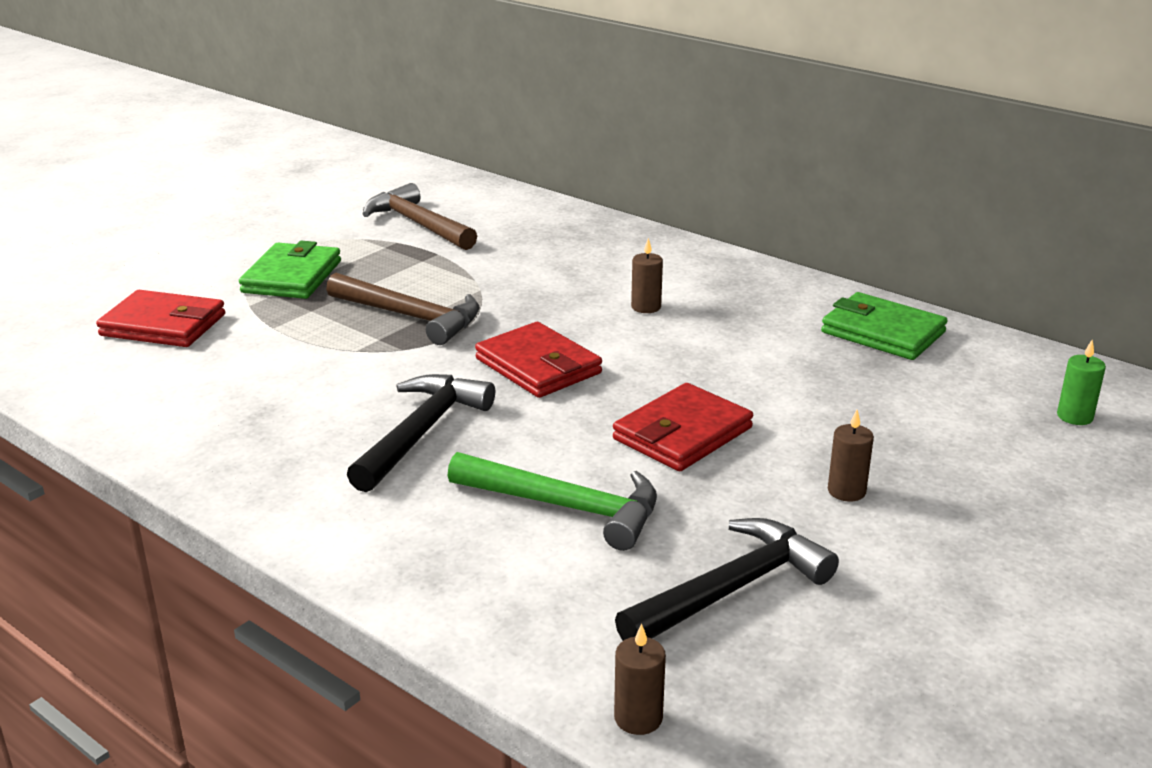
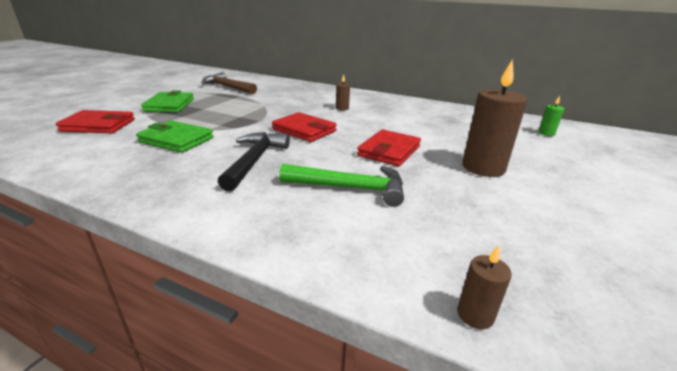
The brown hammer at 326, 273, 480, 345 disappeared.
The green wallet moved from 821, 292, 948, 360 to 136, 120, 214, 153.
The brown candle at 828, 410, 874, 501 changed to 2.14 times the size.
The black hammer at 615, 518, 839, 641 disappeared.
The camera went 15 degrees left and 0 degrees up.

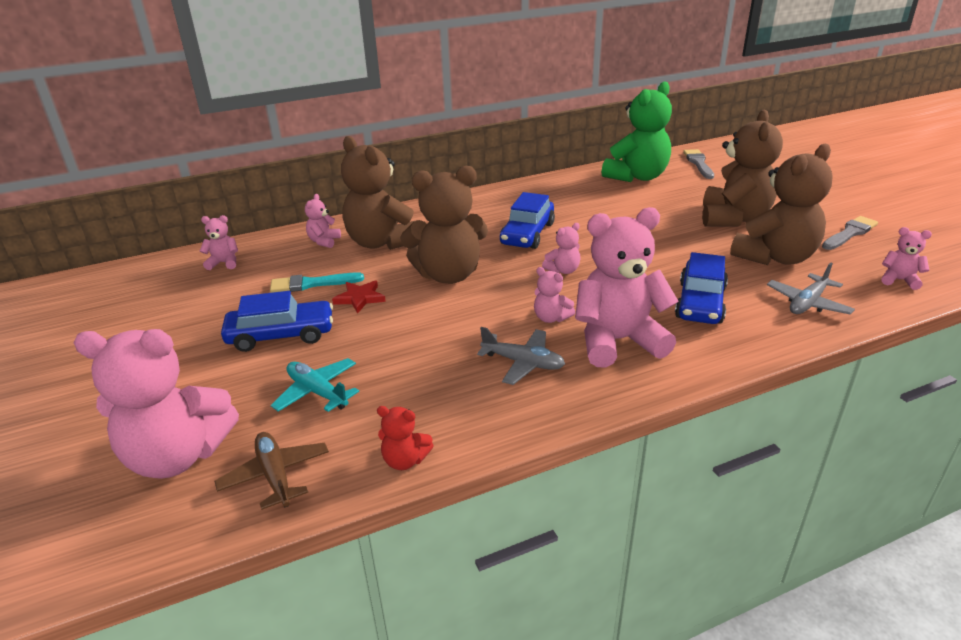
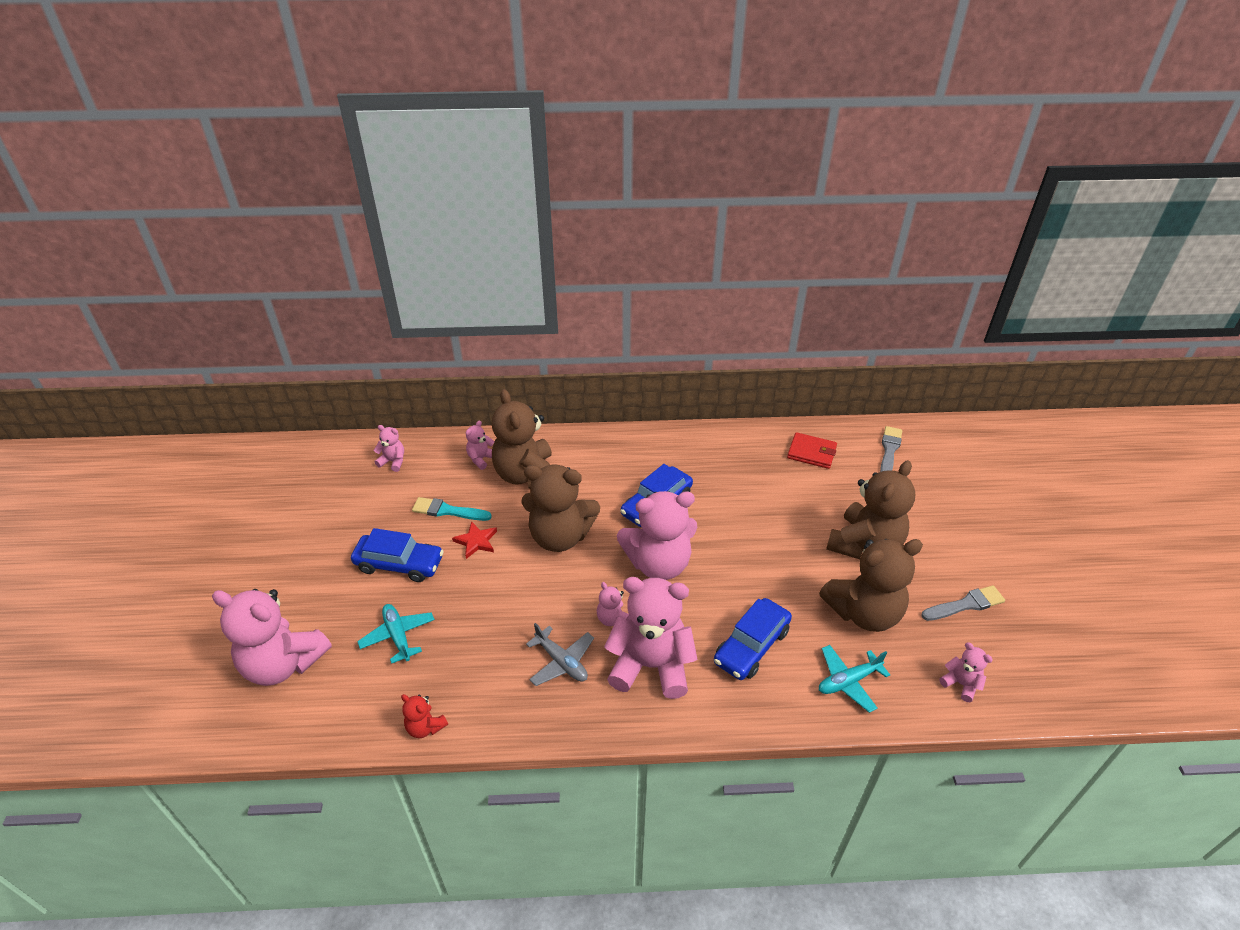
The green teddy bear at 602, 81, 672, 182 was replaced by the red wallet at 787, 432, 837, 469.
The pink teddy bear at 542, 223, 581, 274 changed to 2.24 times the size.
The grey plane at 767, 263, 855, 315 became the turquoise plane at 819, 645, 890, 713.
The brown plane at 214, 432, 329, 510 disappeared.
The camera went 20 degrees right and 10 degrees up.

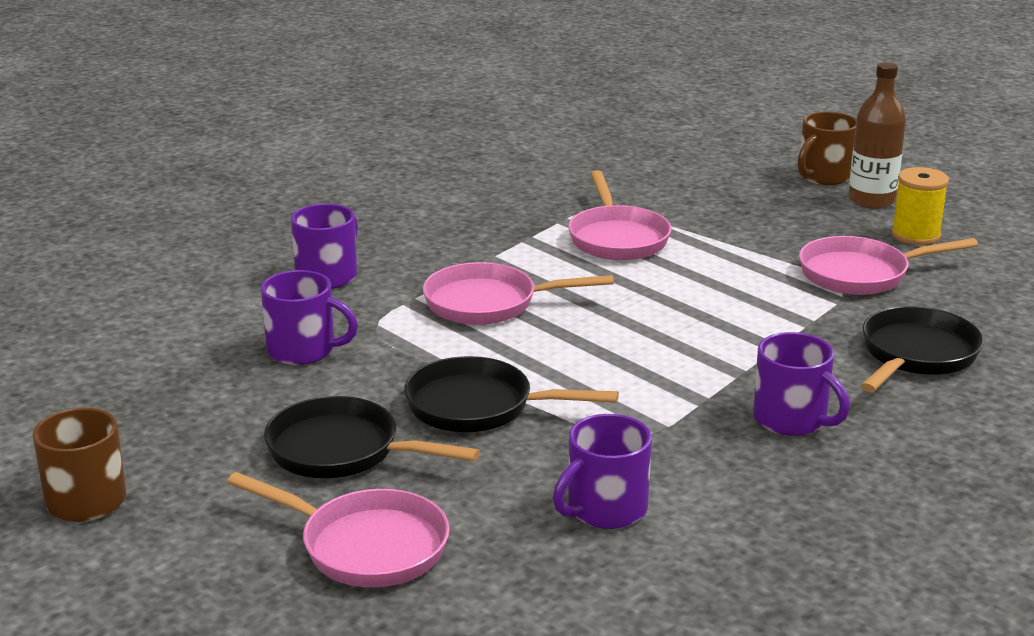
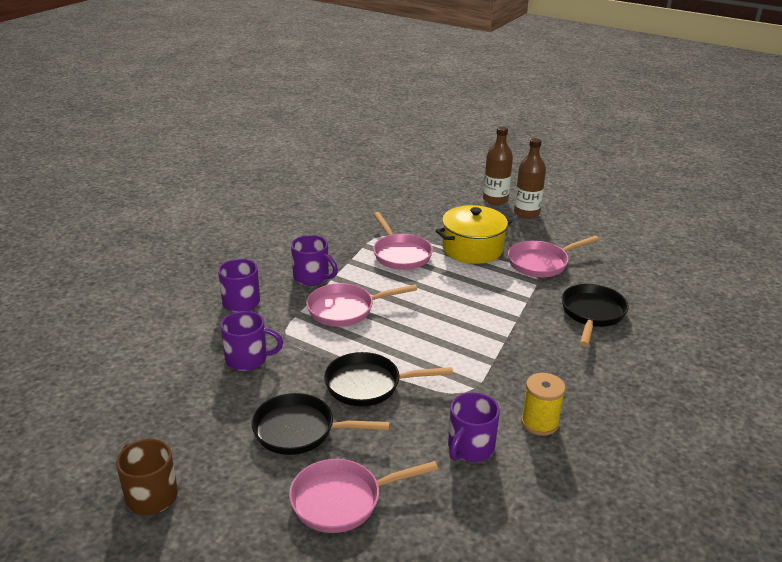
The brown mug at 798, 111, 857, 185 was replaced by the brown bottle at 483, 126, 513, 205.
The yellow spool moved from 891, 167, 949, 245 to 521, 373, 566, 436.
The purple mug moved from 753, 332, 850, 436 to 291, 235, 338, 286.
The pink pan at 227, 472, 450, 587 turned 150 degrees clockwise.
The yellow pot at 436, 205, 513, 264 appeared.
The camera went 15 degrees left and 5 degrees up.

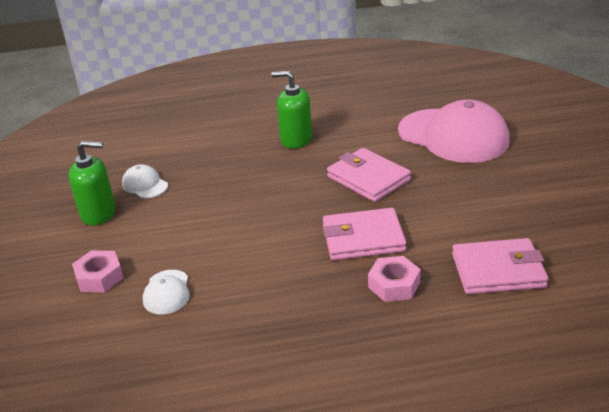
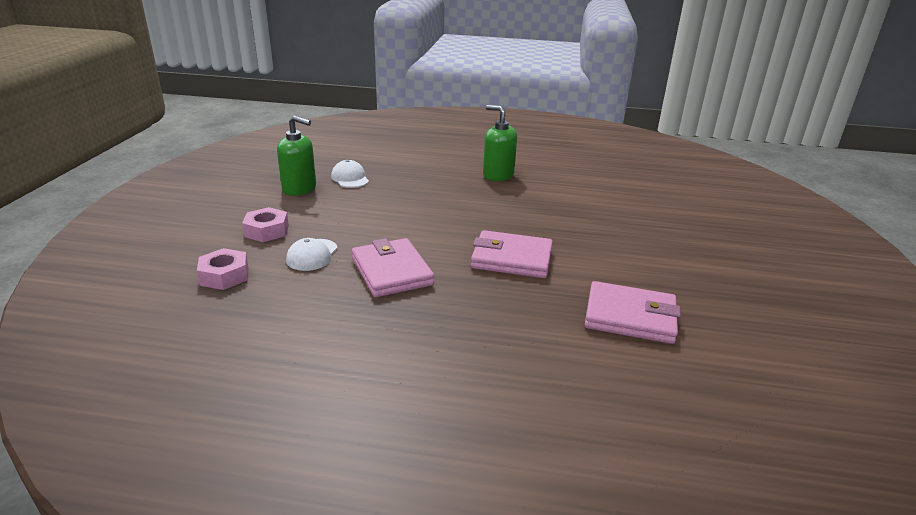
The pink cap at 398, 99, 510, 163 disappeared.
The pink wallet moved from 327, 148, 411, 202 to 352, 238, 434, 297.
The pink nut moved from 368, 256, 421, 302 to 197, 248, 248, 290.
The camera went 15 degrees right and 5 degrees down.

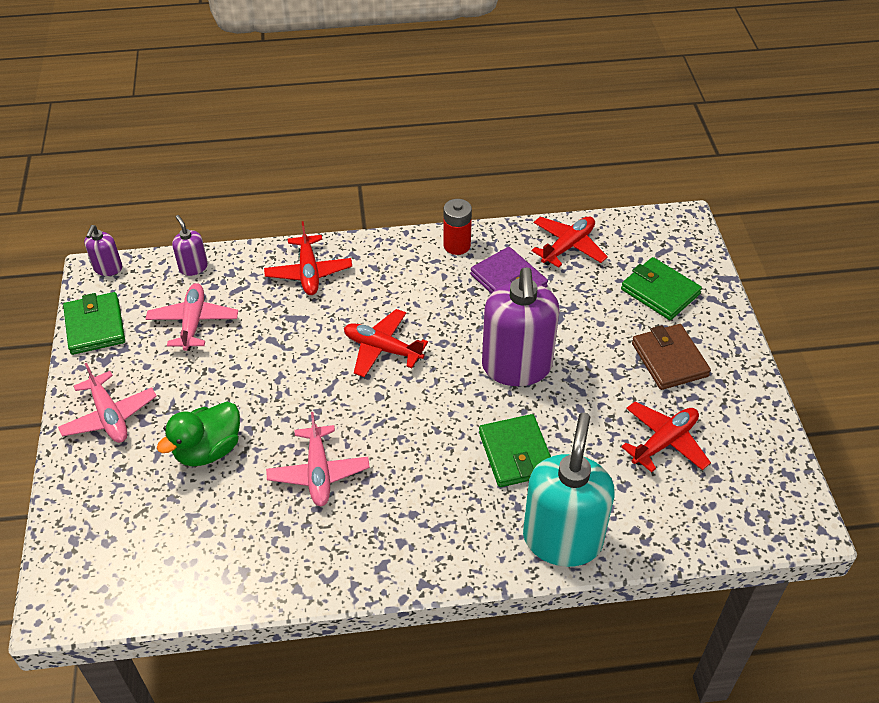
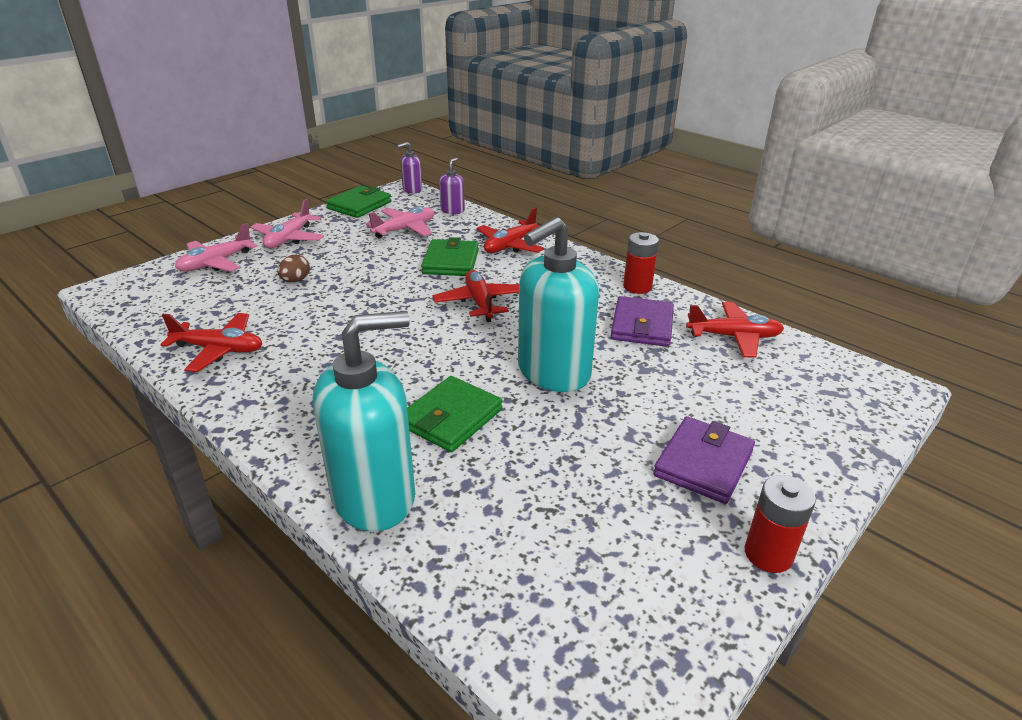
The green wallet moved from 621, 257, 702, 320 to 421, 237, 479, 276.
The purple soap dispenser at 482, 267, 559, 386 became the turquoise soap dispenser at 518, 217, 599, 392.
The brown wallet at 632, 324, 711, 390 became the purple wallet at 653, 416, 755, 504.
The green duck at 157, 402, 240, 466 was replaced by the brown egg at 277, 255, 310, 282.
The red plane moved from 621, 402, 711, 473 to 160, 313, 262, 372.
The pink plane moved from 266, 412, 370, 506 to 175, 223, 257, 272.
The red battery at 744, 475, 816, 573 appeared.
The camera went 50 degrees right and 15 degrees down.

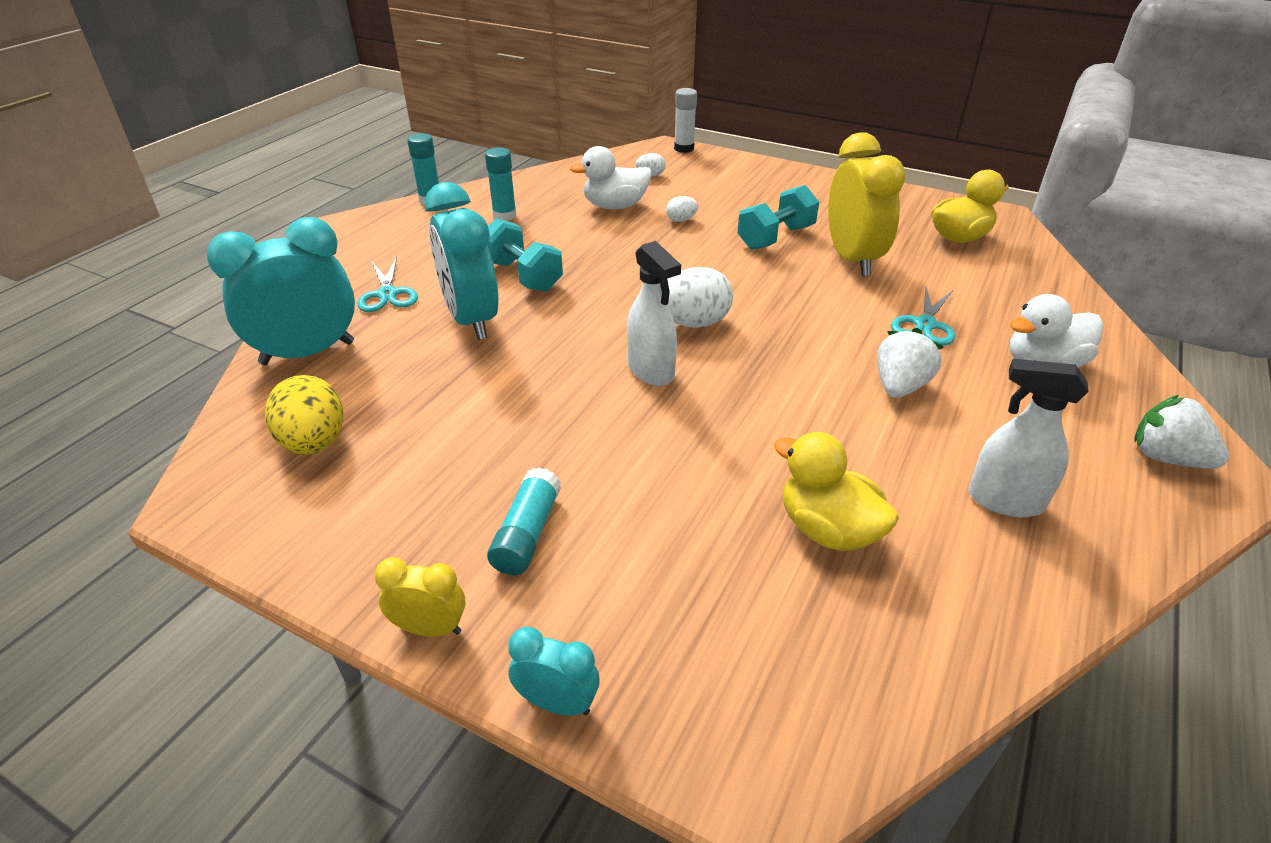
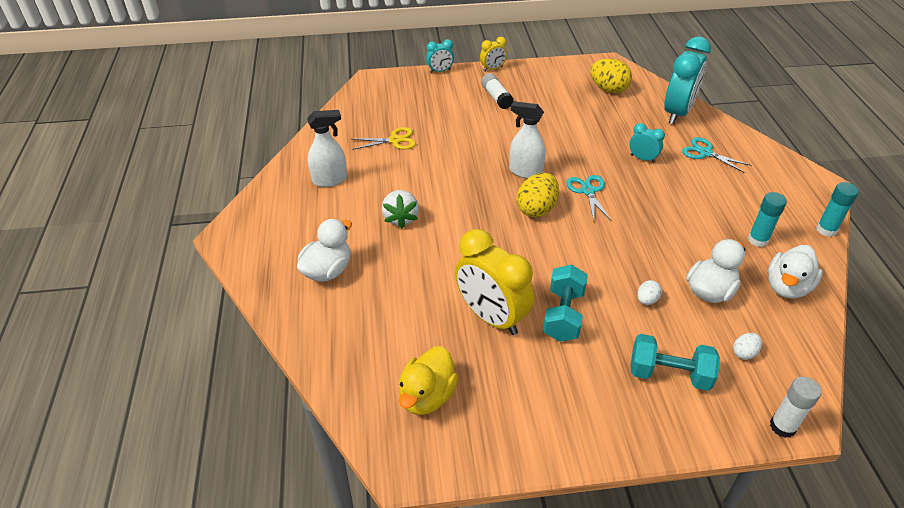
The turquoise clock at 425, 182, 499, 340 changed to 0.48 times the size.
The turquoise dumbbell moved from 488, 218, 563, 292 to 631, 334, 720, 391.
The white egg at 667, 267, 733, 328 became the yellow egg at 517, 173, 559, 217.
The turquoise scissors moved from 891, 286, 955, 345 to 566, 175, 612, 221.
The white strawberry at 1134, 395, 1229, 469 disappeared.
The yellow duck at 774, 432, 899, 551 was replaced by the yellow scissors at 352, 127, 416, 150.
The turquoise glue stick at 487, 467, 561, 575 became the white glue stick at 481, 73, 513, 109.
The white duck at 768, 245, 823, 298 appeared.
The camera went 145 degrees right and 5 degrees up.

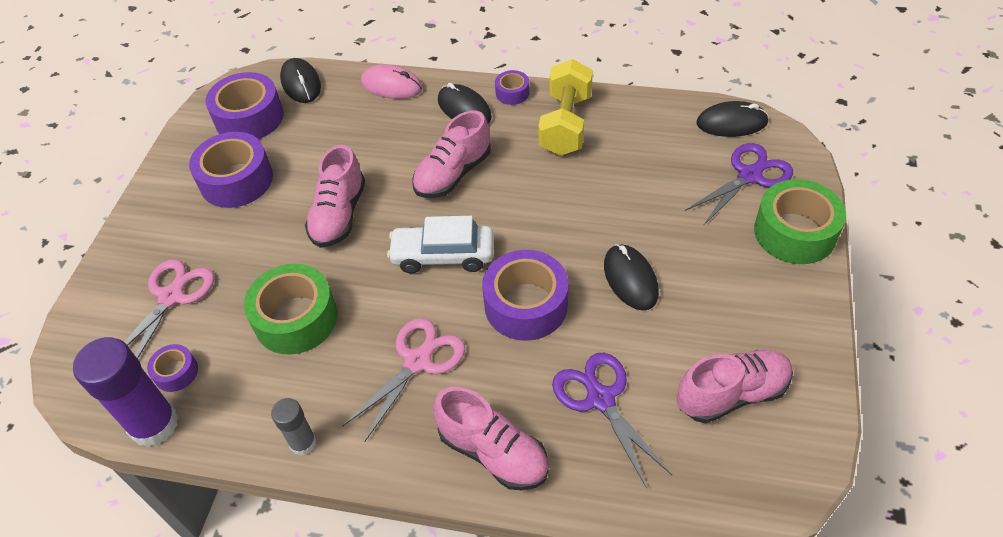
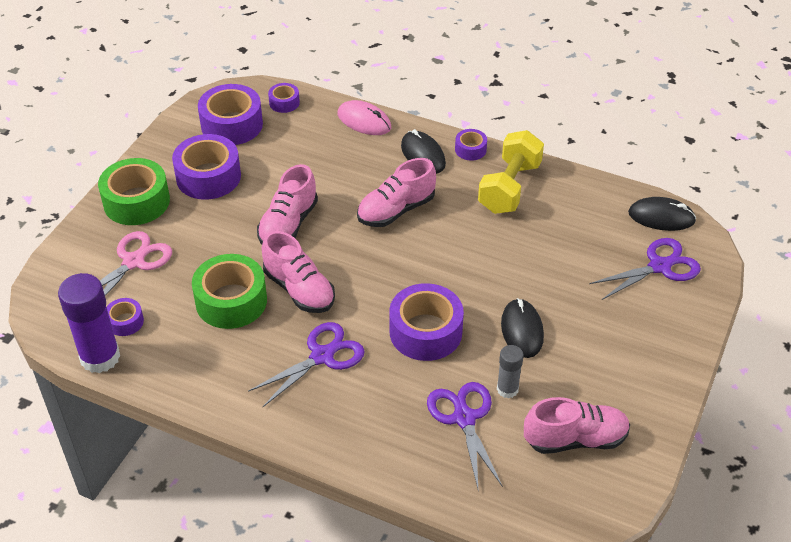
The black mouse at 280, 58, 321, 103 was replaced by the purple tape at 268, 83, 300, 113.
The green tape moved from 754, 179, 846, 264 to 98, 158, 170, 225.
The white car at 387, 216, 494, 273 disappeared.
The pink scissors at 343, 318, 465, 442 became the purple scissors at 248, 322, 365, 407.
The pink shoe moved from 433, 387, 549, 490 to 262, 231, 335, 313.
The grey glue stick moved from 271, 398, 316, 456 to 497, 345, 524, 398.
The camera went 10 degrees right and 5 degrees down.

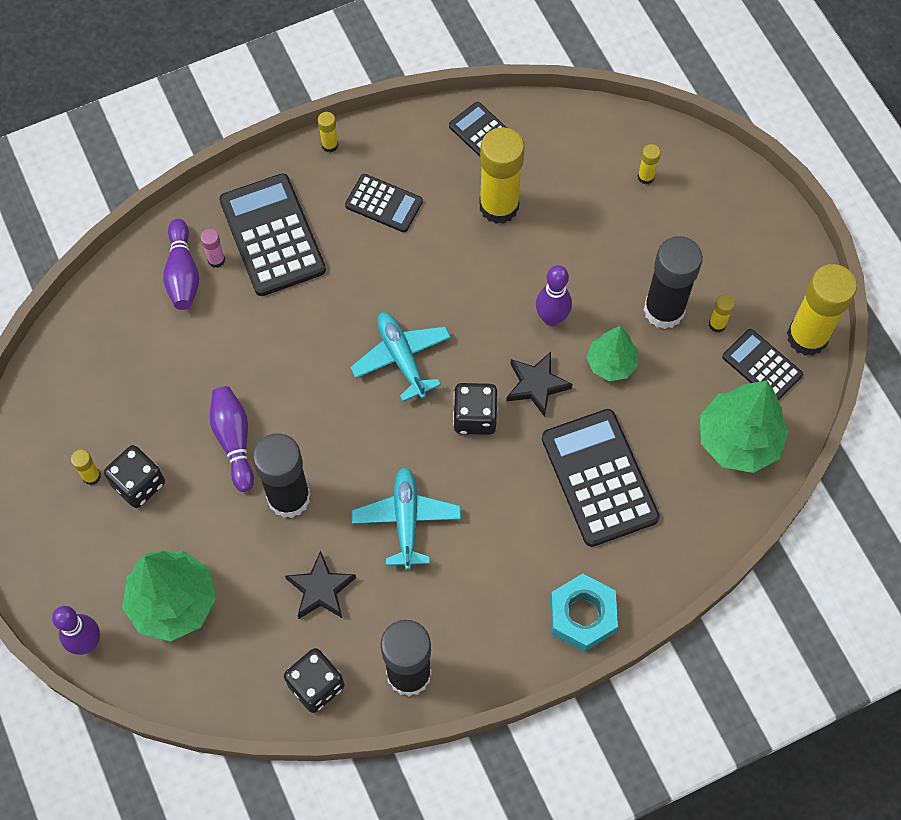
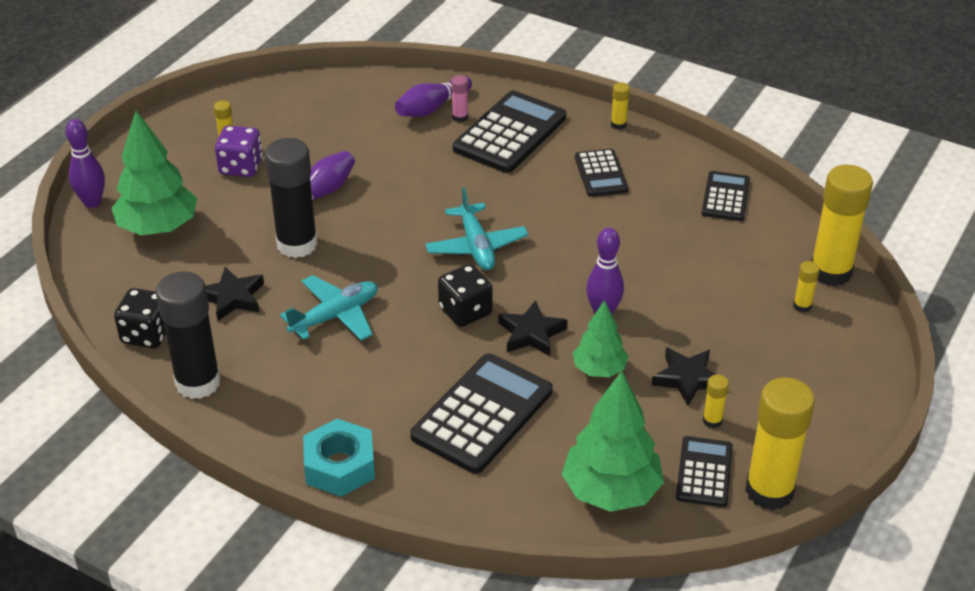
The yellow glue stick moved from 479, 127, 525, 224 to 811, 165, 873, 286.
The black glue stick at 644, 236, 703, 329 was replaced by the black star at 652, 347, 716, 406.
The turquoise plane at 350, 312, 451, 402 turned 135 degrees clockwise.
The black dice at 104, 445, 165, 508 became the purple dice at 215, 125, 263, 177.
The camera went 55 degrees right and 25 degrees down.

